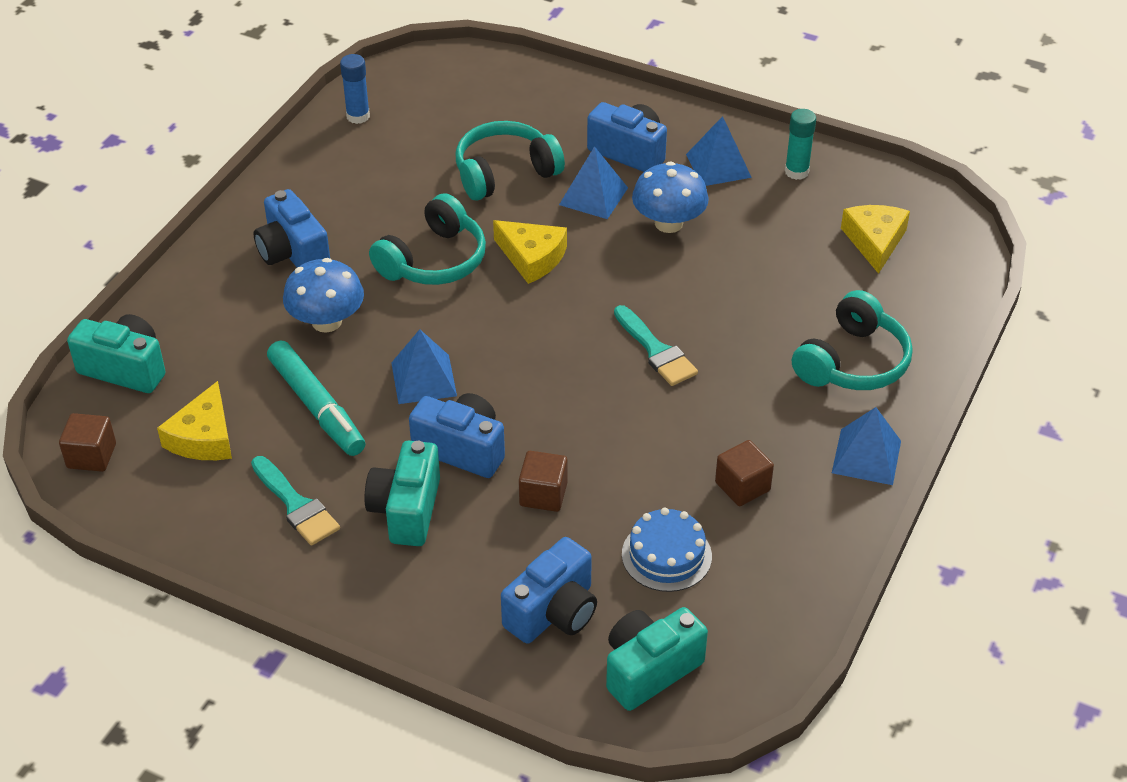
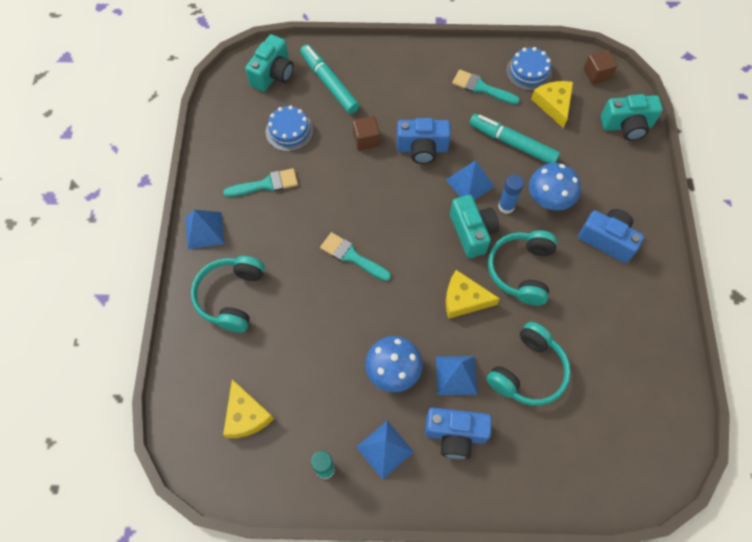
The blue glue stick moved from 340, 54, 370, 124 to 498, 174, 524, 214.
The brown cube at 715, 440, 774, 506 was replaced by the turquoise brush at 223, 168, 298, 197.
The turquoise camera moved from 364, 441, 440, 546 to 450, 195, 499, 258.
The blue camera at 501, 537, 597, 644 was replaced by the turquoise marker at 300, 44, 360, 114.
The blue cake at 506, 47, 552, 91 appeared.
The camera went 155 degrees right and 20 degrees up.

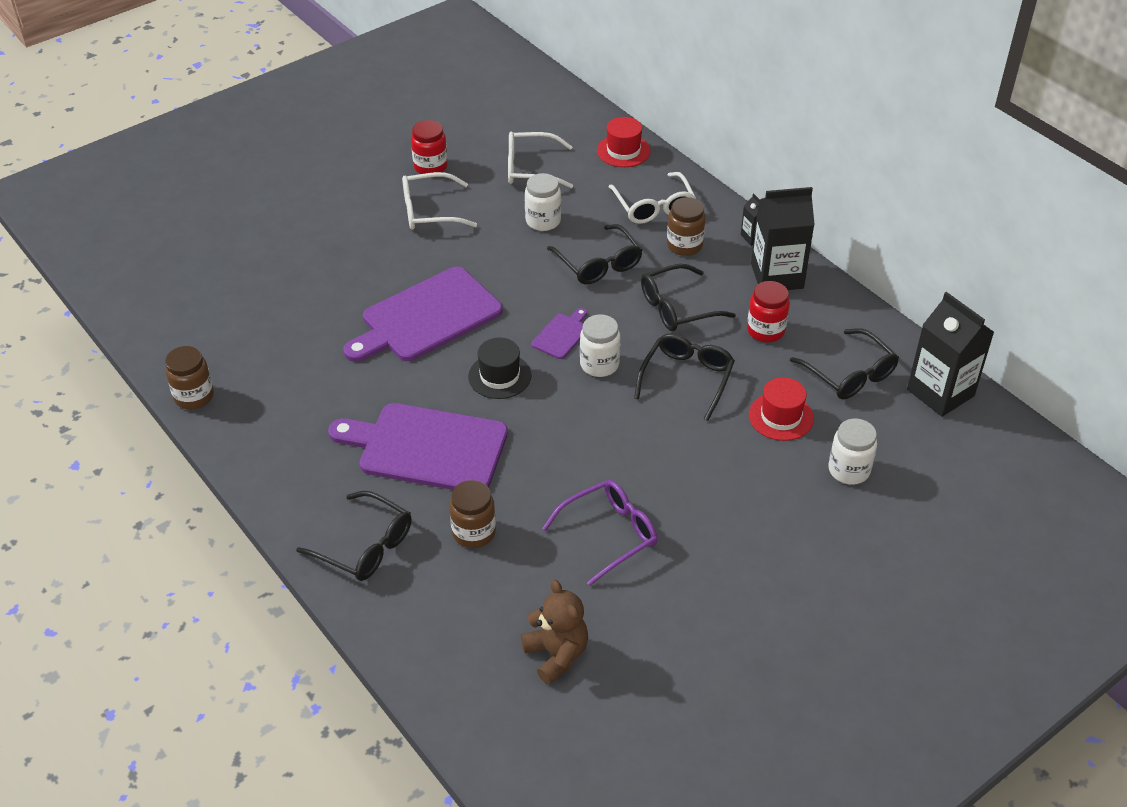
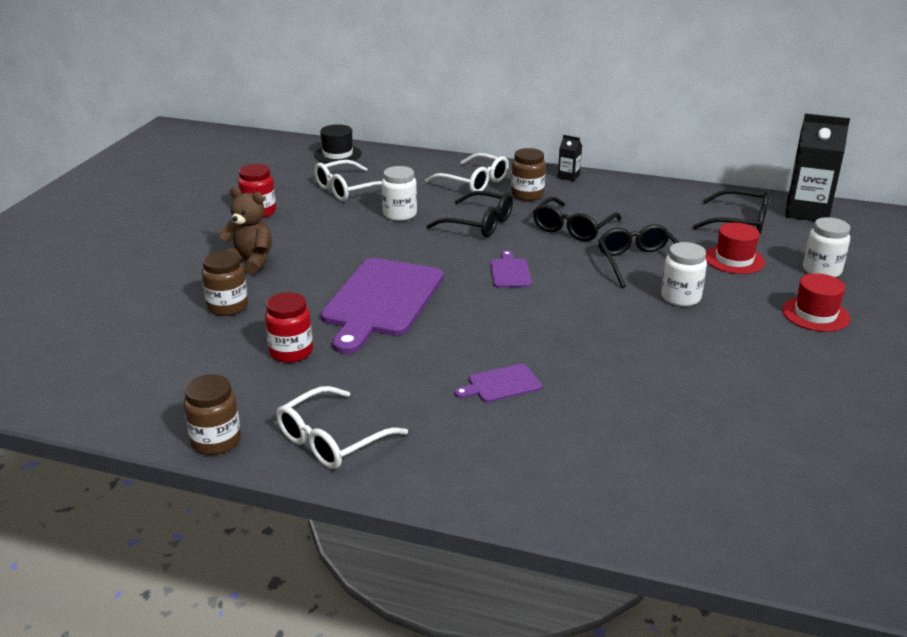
The red hat moved from 597, 117, 651, 167 to 782, 273, 850, 332.
The white glasses moved from 402, 172, 477, 230 to 276, 386, 408, 469.
The black carton at 751, 187, 815, 290 disappeared.
The red jar moved from 747, 281, 790, 342 to 265, 292, 313, 363.
The white jar moved from 580, 314, 620, 377 to 661, 242, 707, 306.
The black hat moved from 468, 338, 531, 399 to 314, 124, 362, 163.
The purple cutting board at 328, 403, 508, 490 changed to 0.44 times the size.
The brown jar moved from 449, 480, 496, 548 to 202, 251, 248, 316.
The purple glasses at 542, 480, 658, 586 disappeared.
The black glasses at 296, 491, 412, 581 disappeared.
The brown teddy bear moved from 521, 579, 588, 685 to 219, 187, 272, 275.
The camera went 35 degrees left and 15 degrees down.

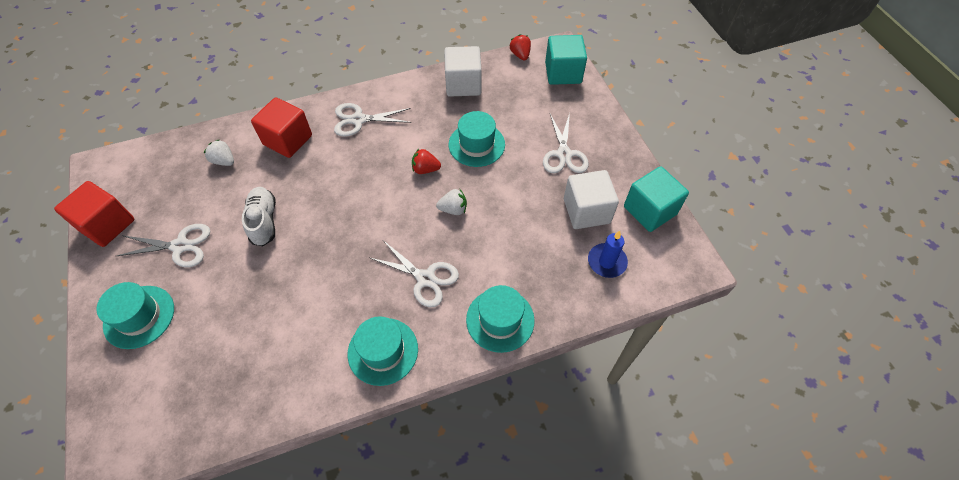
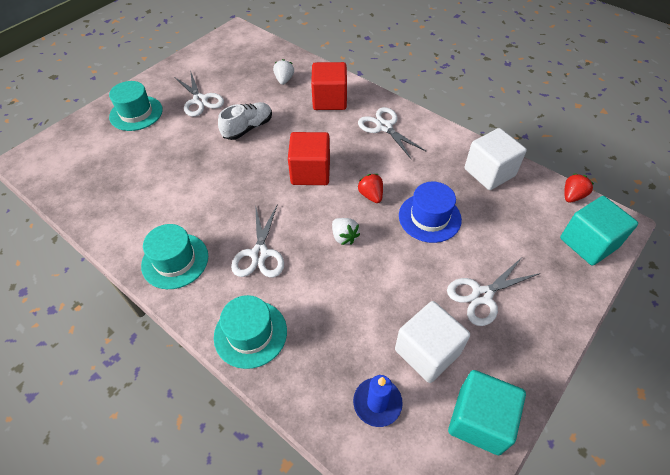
The turquoise hat at 449, 111, 505, 167 became the blue hat at 399, 182, 462, 243.
The red cube moved from 54, 181, 134, 247 to 288, 132, 330, 185.
The camera went 60 degrees right and 5 degrees down.

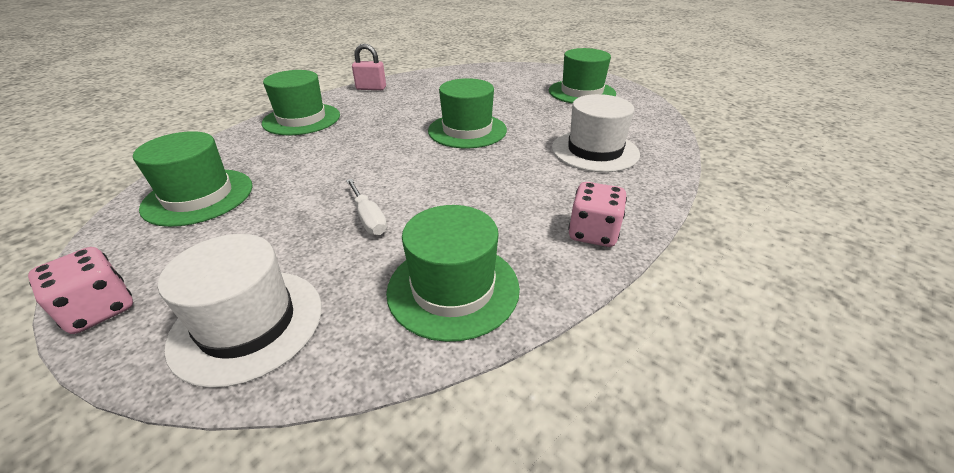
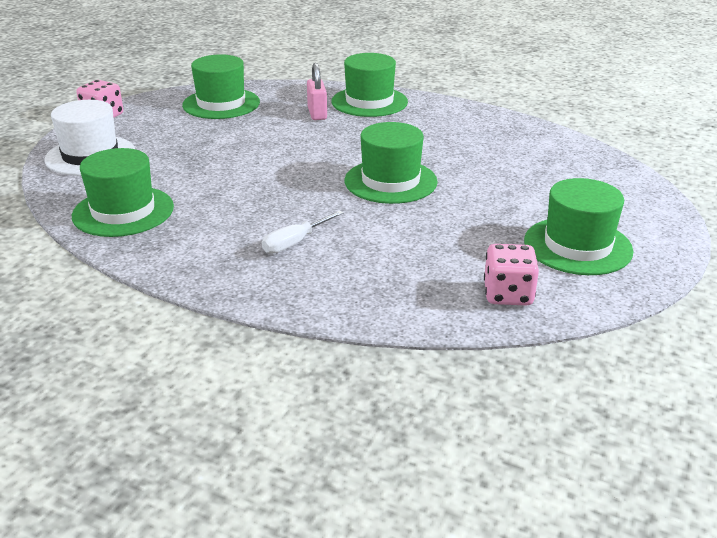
The pink padlock moved from 352, 44, 386, 90 to 307, 63, 327, 120.
The white hat at 552, 94, 640, 172 disappeared.
The white screwdriver moved from 346, 179, 387, 235 to 262, 210, 343, 254.
The pink dice moved from 568, 182, 627, 247 to 484, 244, 539, 306.
The camera went 75 degrees right and 5 degrees down.

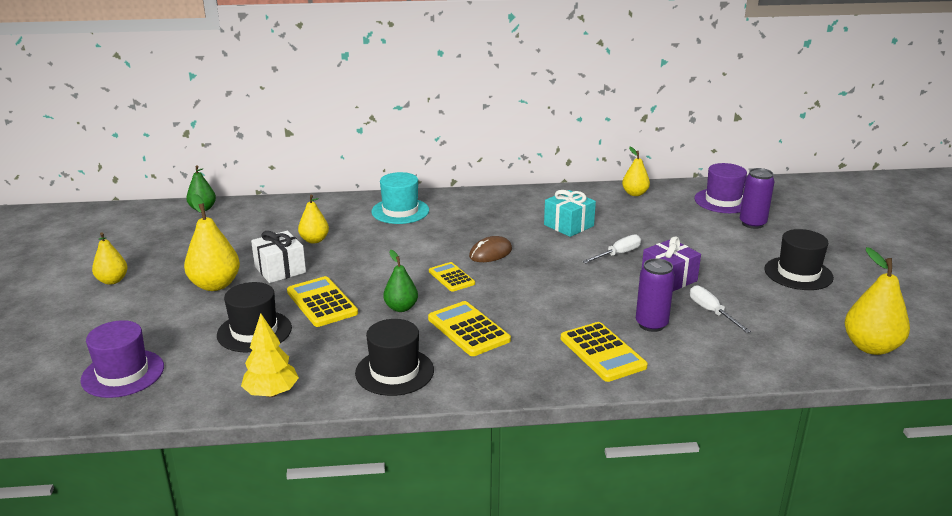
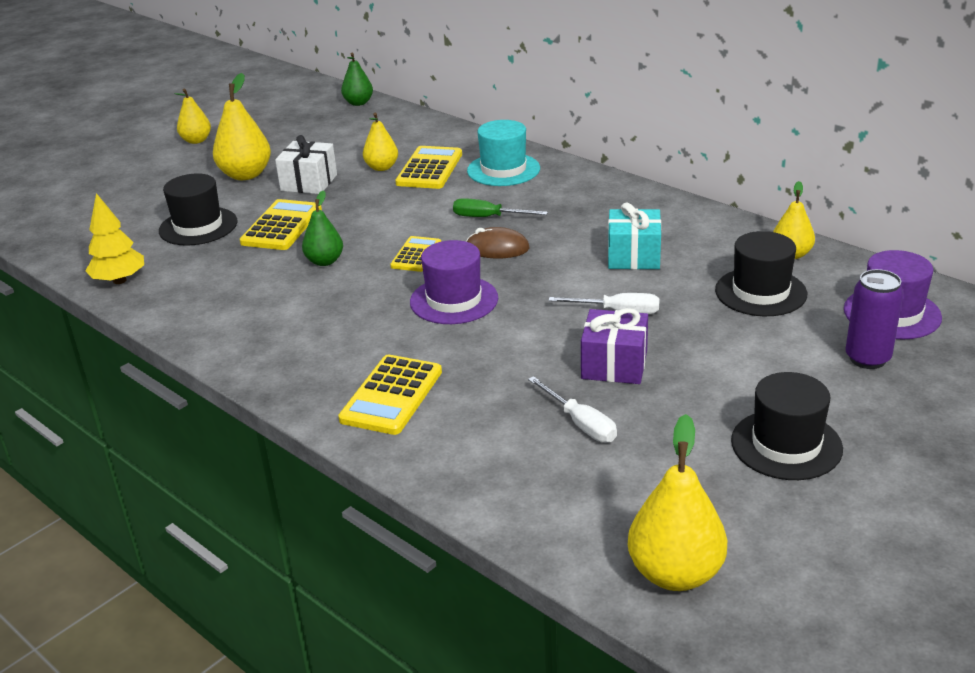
The purple can at 636, 258, 675, 332 disappeared.
The white screwdriver at 690, 285, 751, 333 turned 120 degrees clockwise.
The yellow calculator moved from 428, 301, 511, 356 to 395, 146, 462, 189.
The black hat moved from 355, 319, 434, 396 to 715, 231, 807, 316.
The purple hat moved from 81, 320, 164, 398 to 410, 240, 498, 324.
The green screwdriver at 453, 198, 548, 217 appeared.
The camera went 50 degrees right and 5 degrees up.

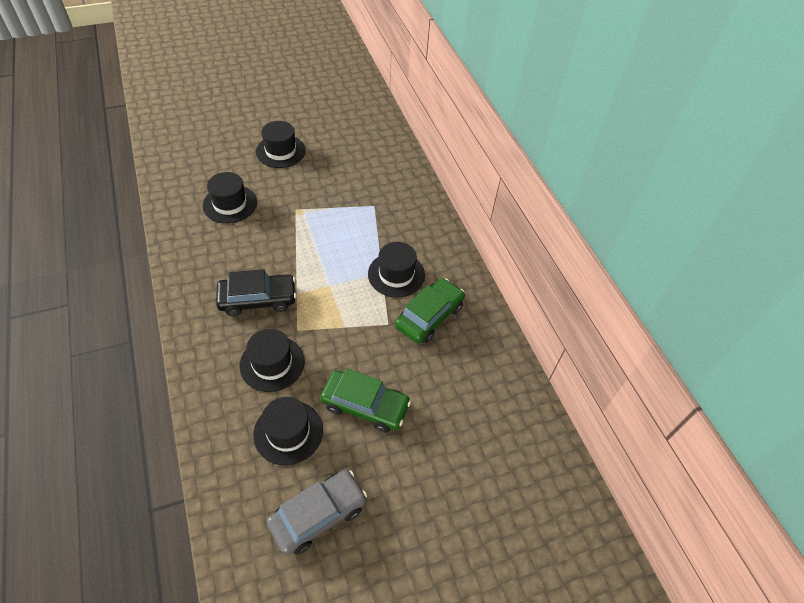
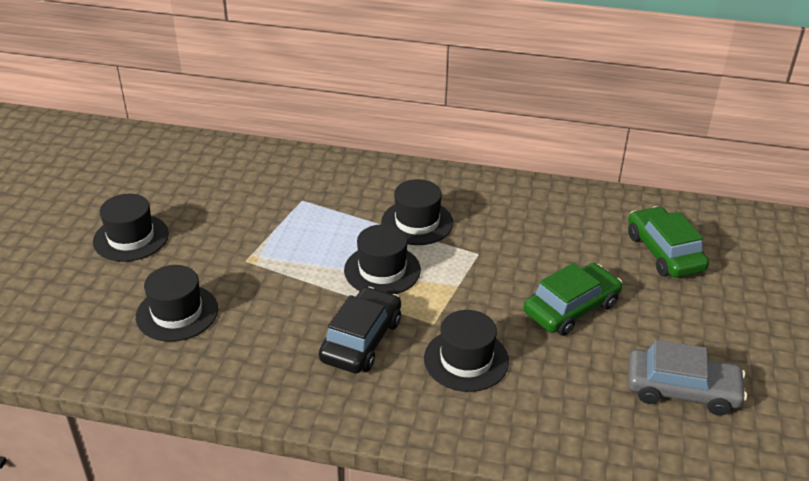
The green car moved from 395, 278, 465, 344 to 628, 206, 709, 278.
The black hat moved from 253, 397, 323, 466 to 344, 224, 421, 294.
The grey car at 267, 470, 367, 555 turned 105 degrees clockwise.
The camera went 55 degrees left and 15 degrees down.

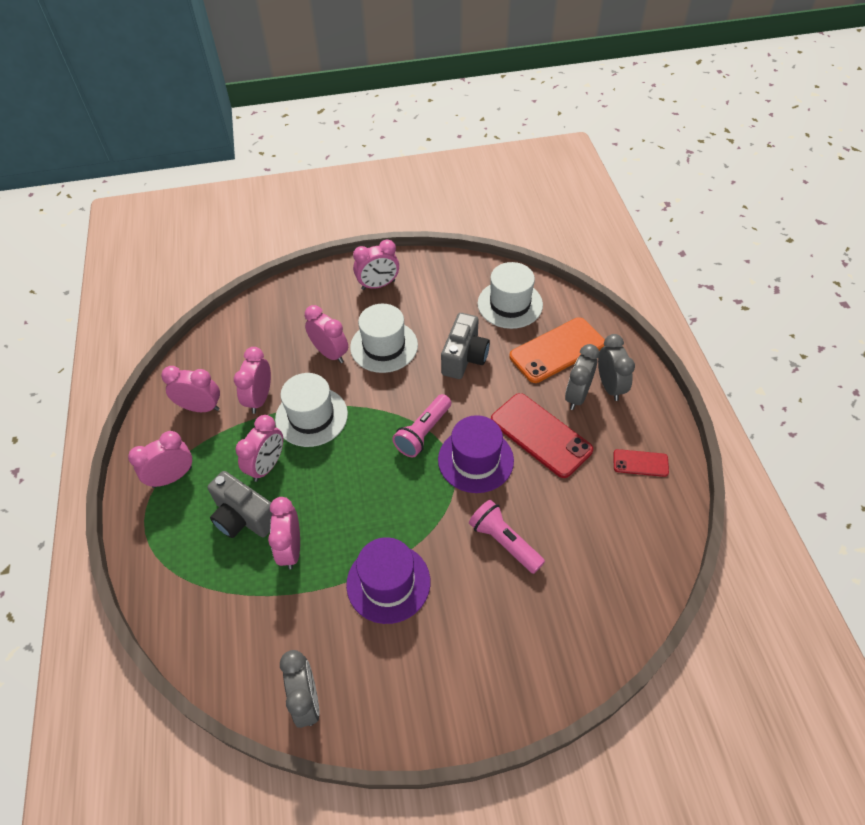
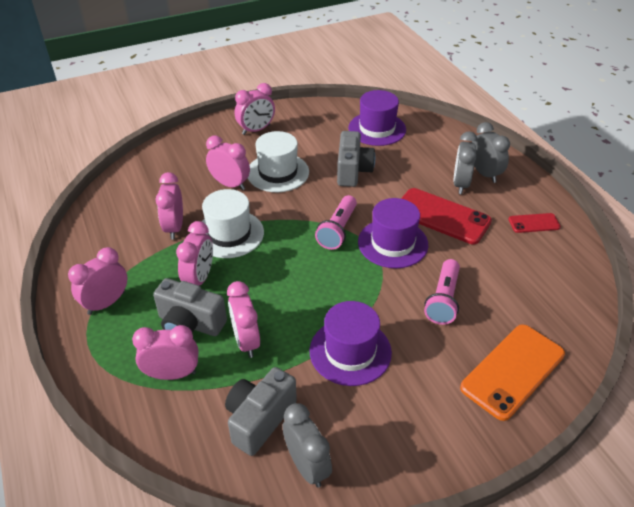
The white hat at 478, 262, 543, 329 became the purple hat at 348, 90, 406, 146.
The orange phone moved from 510, 317, 605, 383 to 460, 324, 565, 421.
The pink clock moved from 161, 366, 220, 412 to 132, 325, 198, 380.
The pink flashlight at 469, 500, 545, 574 turned 105 degrees counterclockwise.
The grey camera at 225, 367, 297, 456 appeared.
The camera went 15 degrees left and 10 degrees down.

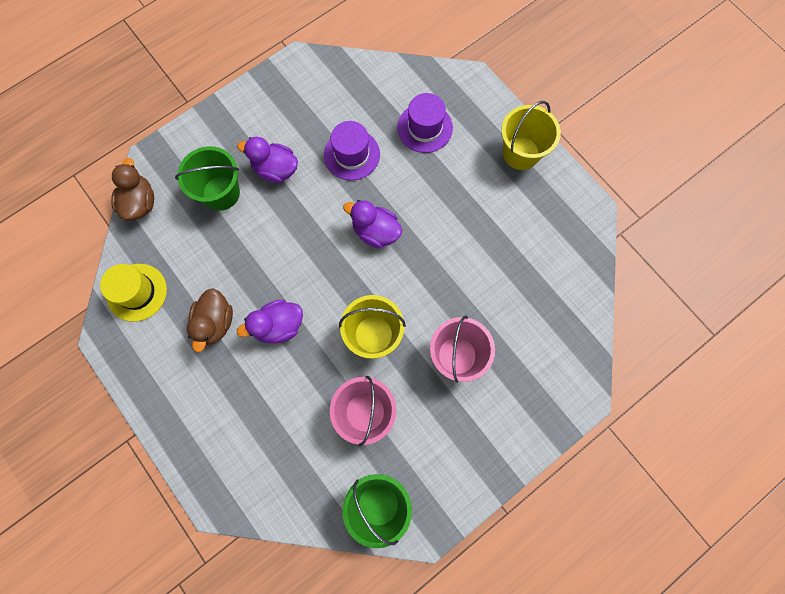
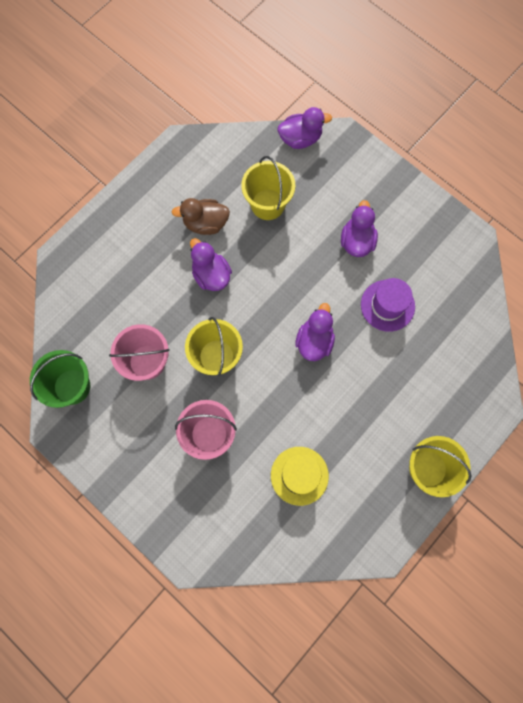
The purple hat at 397, 93, 453, 153 disappeared.
The green bucket at 175, 146, 240, 211 disappeared.
The brown duck at 111, 158, 154, 221 became the purple duck at 277, 107, 332, 149.
The yellow hat moved from 100, 264, 167, 322 to 271, 447, 329, 506.
The yellow bucket at 241, 156, 295, 220 appeared.
The camera went 80 degrees right and 0 degrees up.

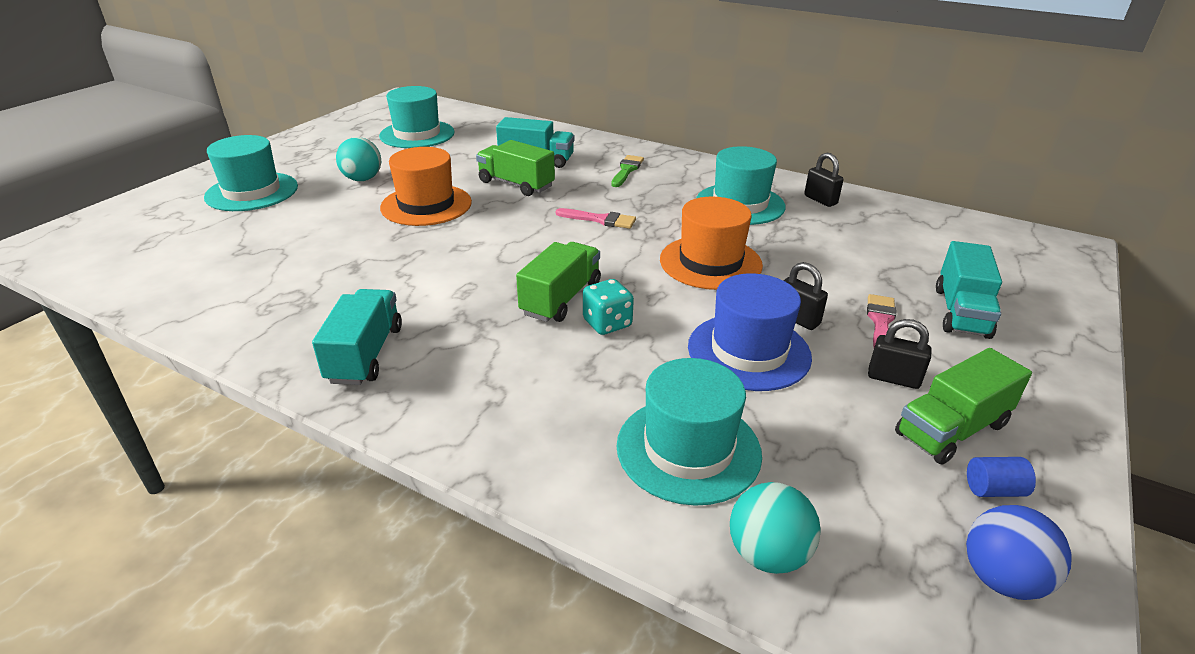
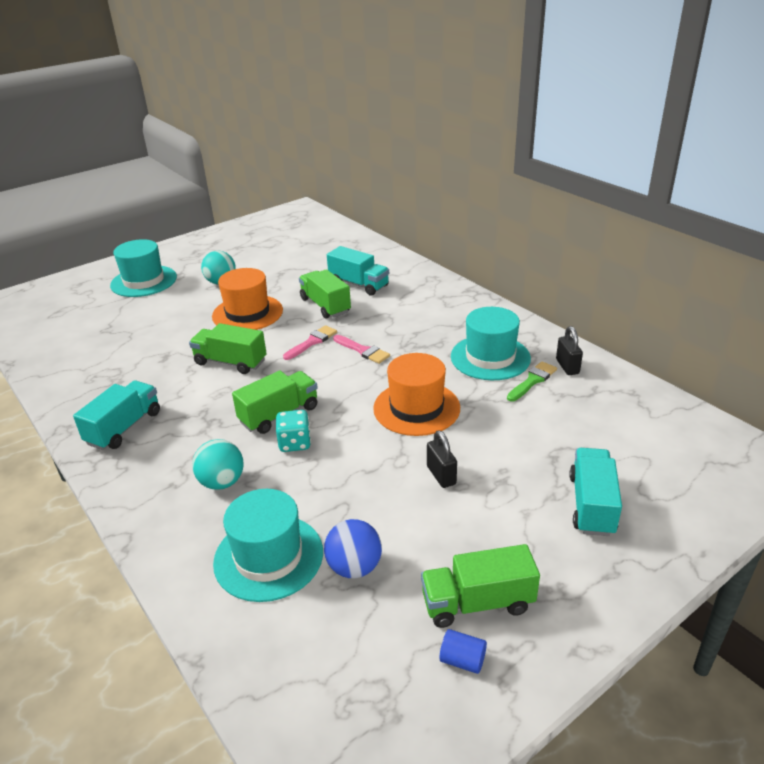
The turquoise hat at 379, 86, 455, 148 disappeared.
The green brush moved from 611, 155, 644, 187 to 507, 361, 557, 402.
The turquoise truck at 936, 241, 1002, 339 turned 150 degrees clockwise.
The blue hat at 688, 273, 812, 391 disappeared.
The pink brush moved from 867, 294, 896, 347 to 283, 325, 337, 360.
The black padlock at 868, 319, 931, 389 disappeared.
The turquoise ball moved from 730, 482, 821, 574 to 192, 439, 243, 490.
The blue ball moved from 966, 505, 1071, 600 to 324, 519, 382, 578.
The green truck at 189, 323, 267, 374 appeared.
The camera went 25 degrees right and 0 degrees up.

